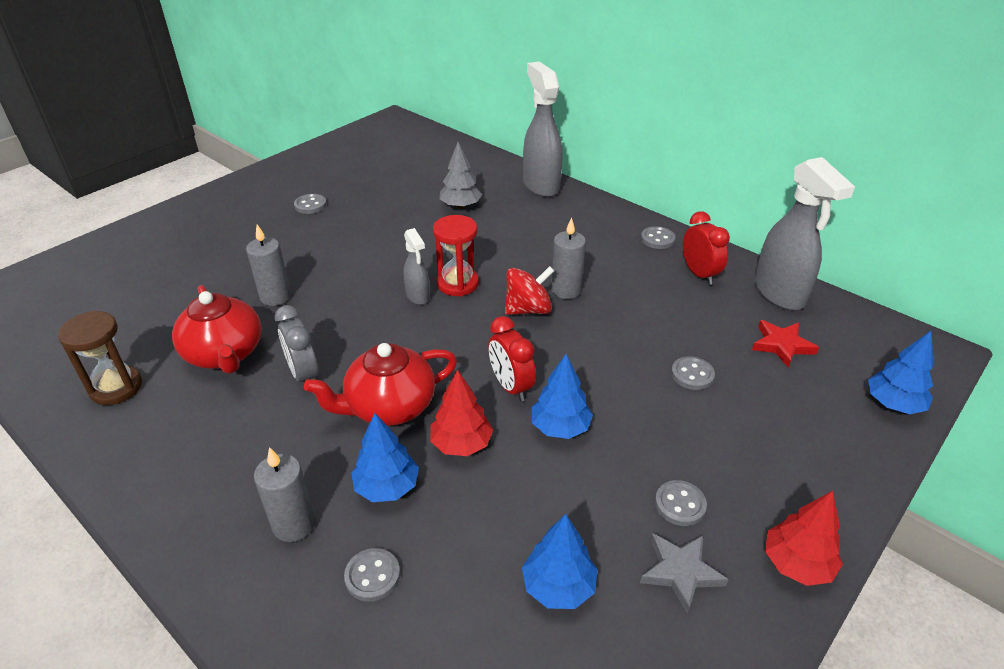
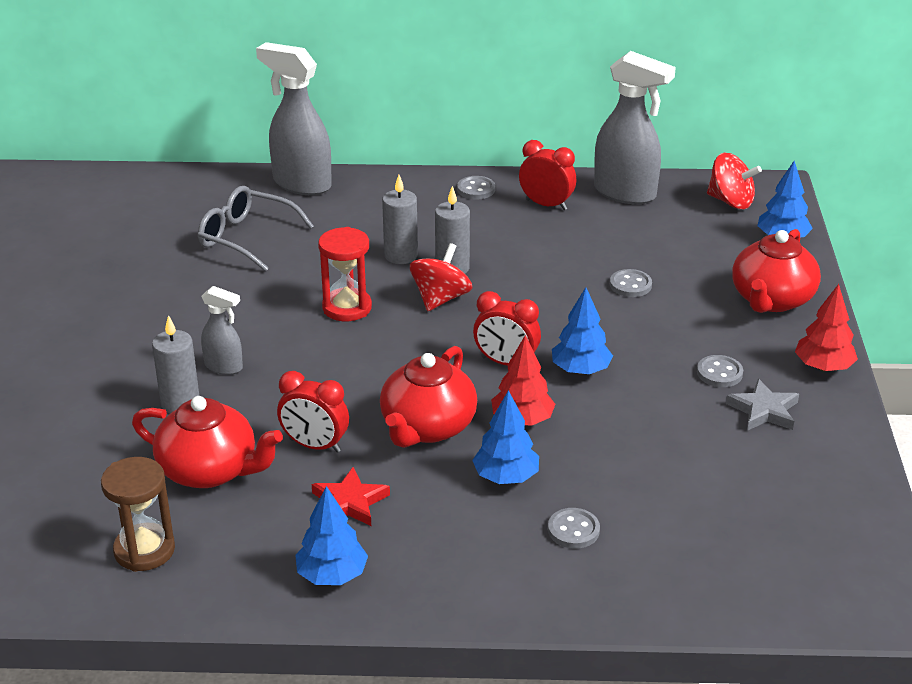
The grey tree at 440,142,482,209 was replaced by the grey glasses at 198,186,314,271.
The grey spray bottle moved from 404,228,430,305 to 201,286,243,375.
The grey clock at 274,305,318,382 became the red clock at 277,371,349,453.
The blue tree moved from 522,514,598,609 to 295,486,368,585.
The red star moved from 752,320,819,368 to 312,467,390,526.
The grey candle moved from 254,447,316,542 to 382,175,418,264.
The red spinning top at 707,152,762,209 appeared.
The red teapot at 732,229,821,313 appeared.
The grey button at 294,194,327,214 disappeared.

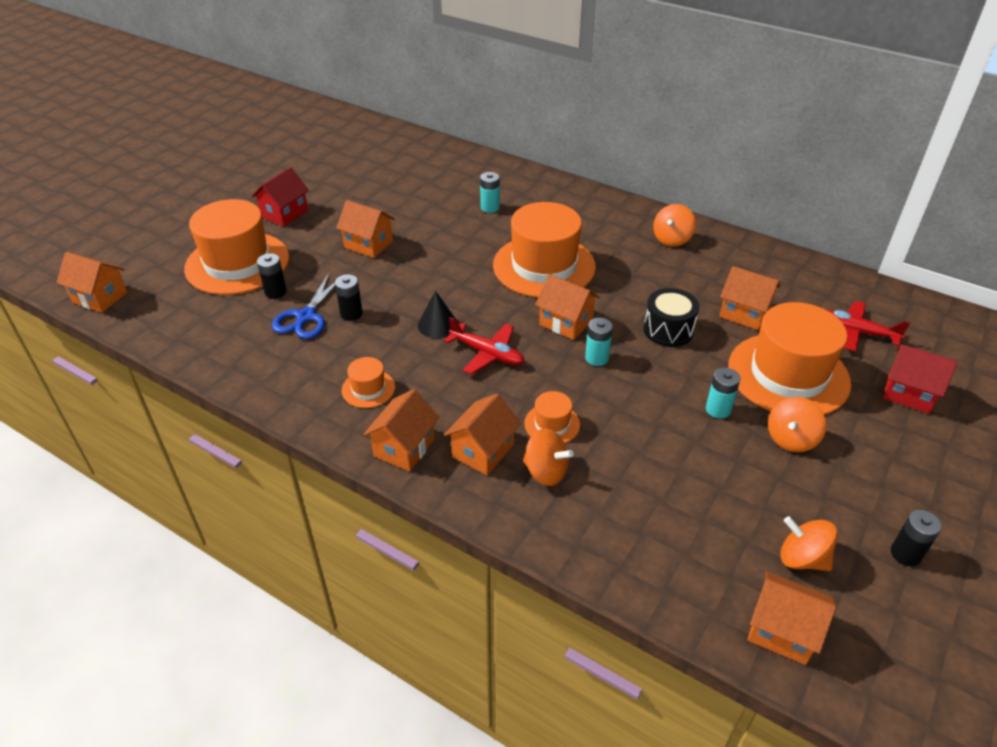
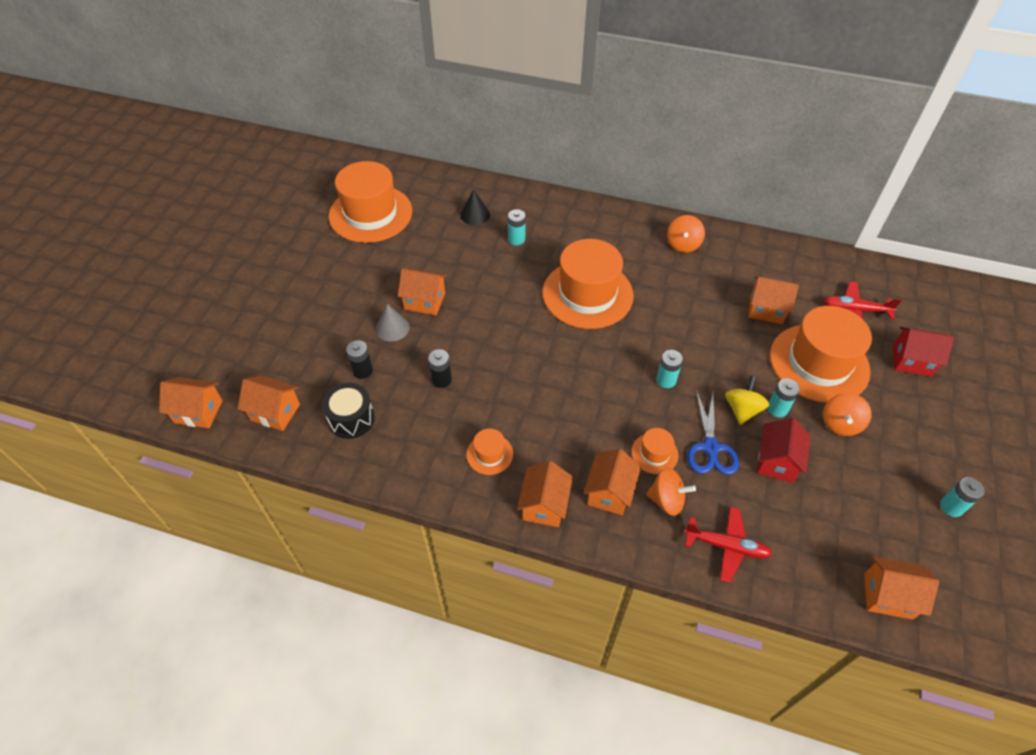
The orange house moved from 535,274,600,340 to 238,375,300,431.
The black drum moved from 644,288,699,347 to 322,383,375,439.
The orange hat moved from 184,199,289,295 to 329,161,412,243.
The grey cone at 375,304,410,342 appeared.
The black cone moved from 418,291,458,338 to 460,189,490,225.
The red plane moved from 444,317,525,375 to 684,507,772,583.
The blue scissors moved from 272,272,345,339 to 687,390,739,475.
The yellow spinning top at 725,376,769,425 appeared.
The red house moved from 251,167,309,227 to 757,418,810,483.
The black battery at 891,510,942,566 became the turquoise battery at 940,477,985,517.
The orange spinning top at 780,516,838,571 disappeared.

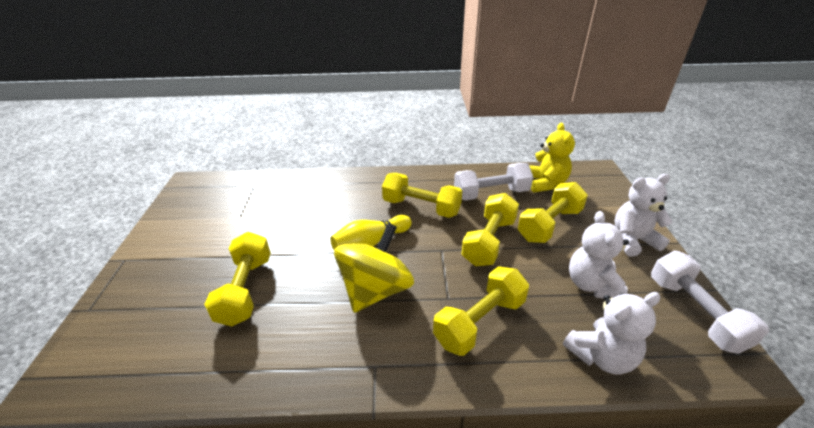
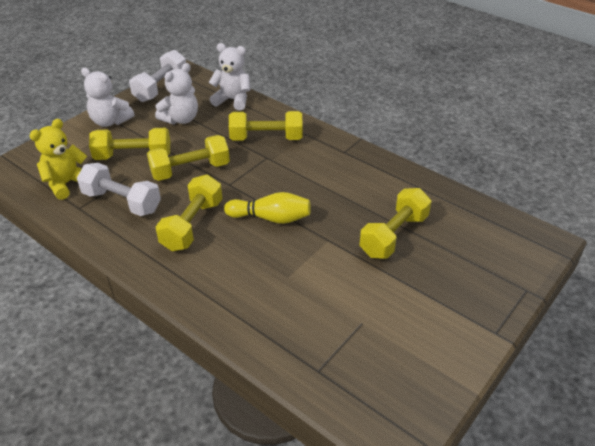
The yellow dumbbell at 382,173,462,218 turned 45 degrees clockwise.
The yellow spinning top at 334,223,414,313 disappeared.

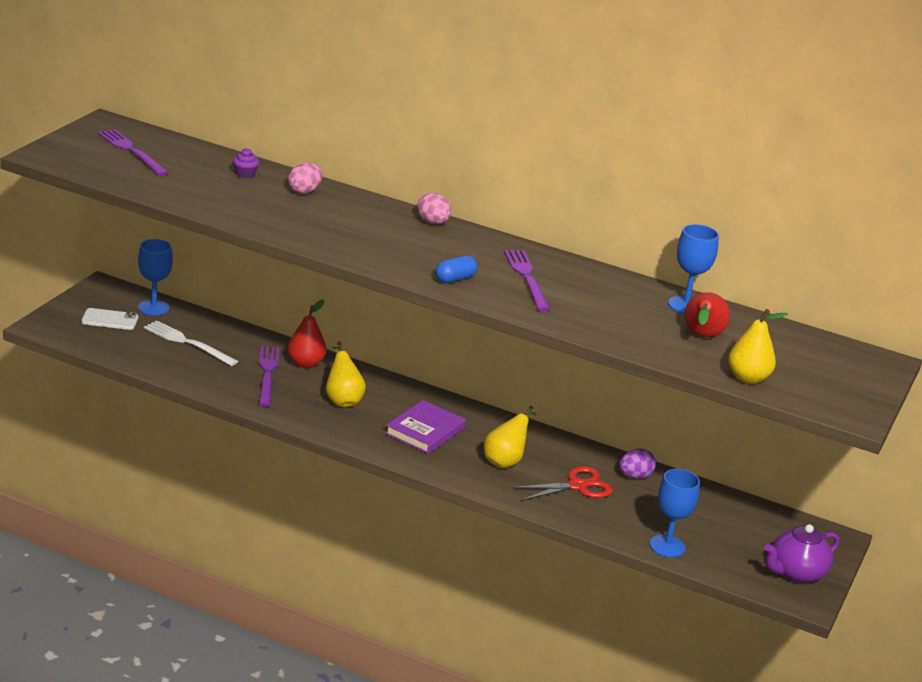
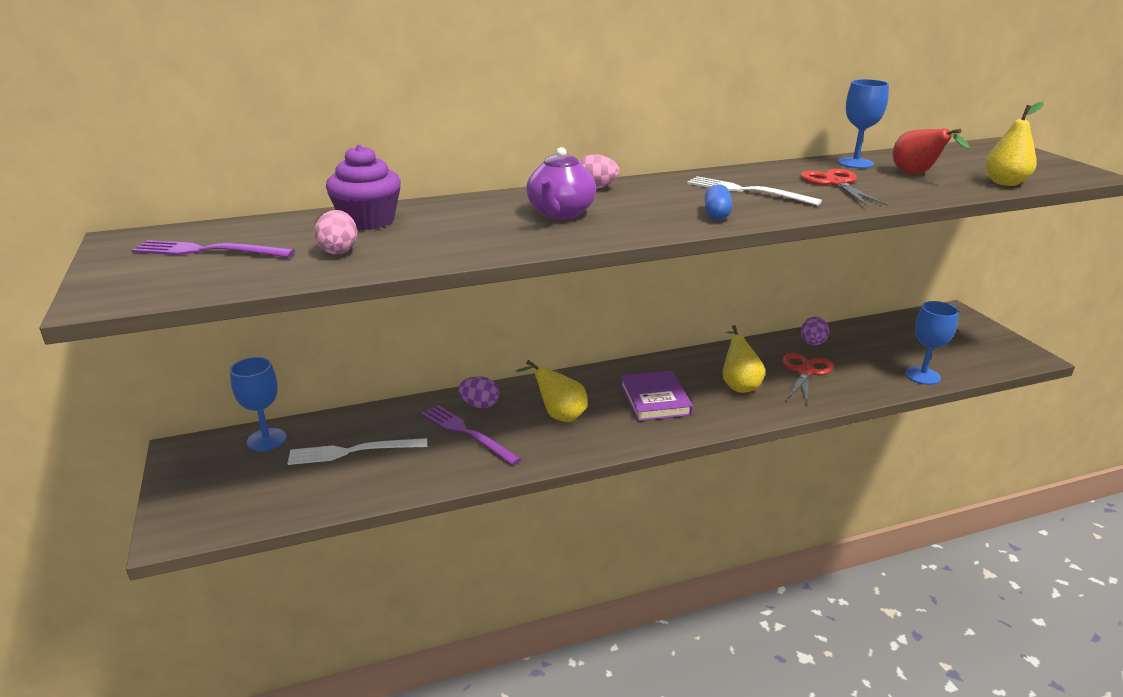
The pink egg moved from 288,163,323,194 to 314,210,357,254.
The purple cupcake at 233,148,259,178 changed to 2.15 times the size.
The red pear at 287,299,326,368 was replaced by the purple egg at 458,376,499,408.
The purple teapot moved from 764,524,839,583 to 527,147,596,220.
The purple fork at 504,250,551,311 became the white fork at 687,176,822,206.
The red scissors at 800,169,888,205 appeared.
The white phone at 81,308,138,330 disappeared.

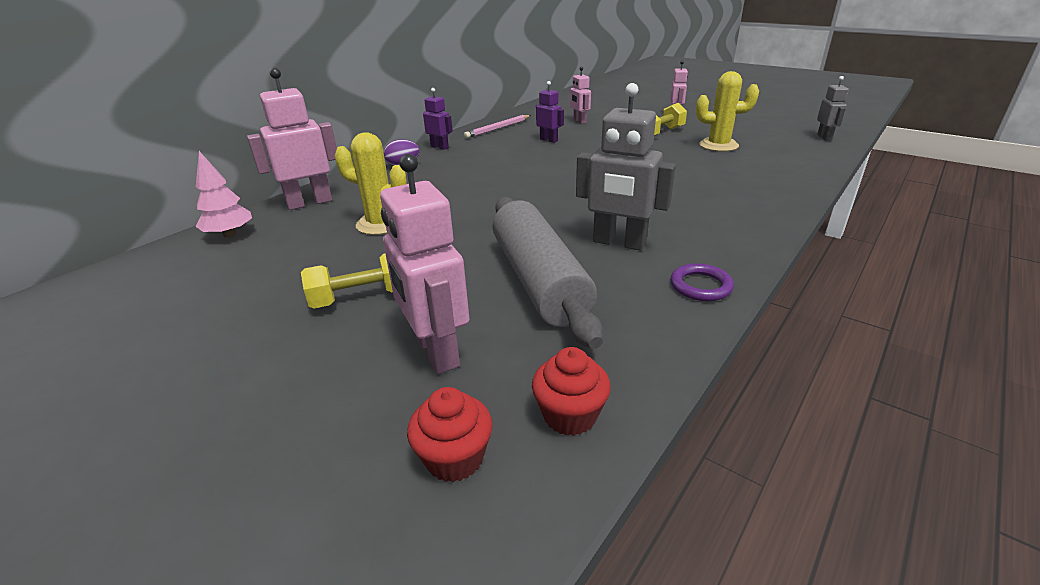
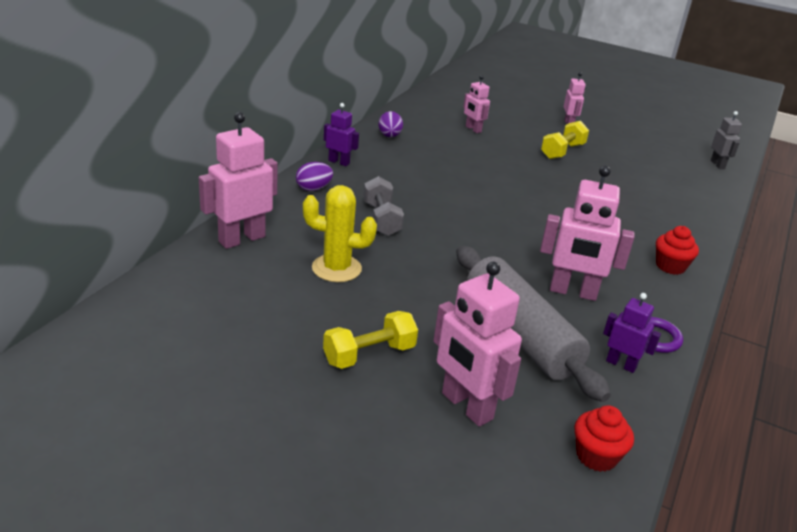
The grey dumbbell at 363,176,404,236 appeared.
The pink pencil at 464,115,531,138 was replaced by the purple egg at 378,111,403,137.
The grey robot at 576,83,676,251 became the pink robot at 540,166,635,301.
The purple robot moved from 536,81,564,143 to 603,293,661,373.
The red cupcake moved from 407,387,493,482 to 656,226,699,275.
The pink tree at 196,151,252,237 disappeared.
The yellow cactus at 696,71,759,152 disappeared.

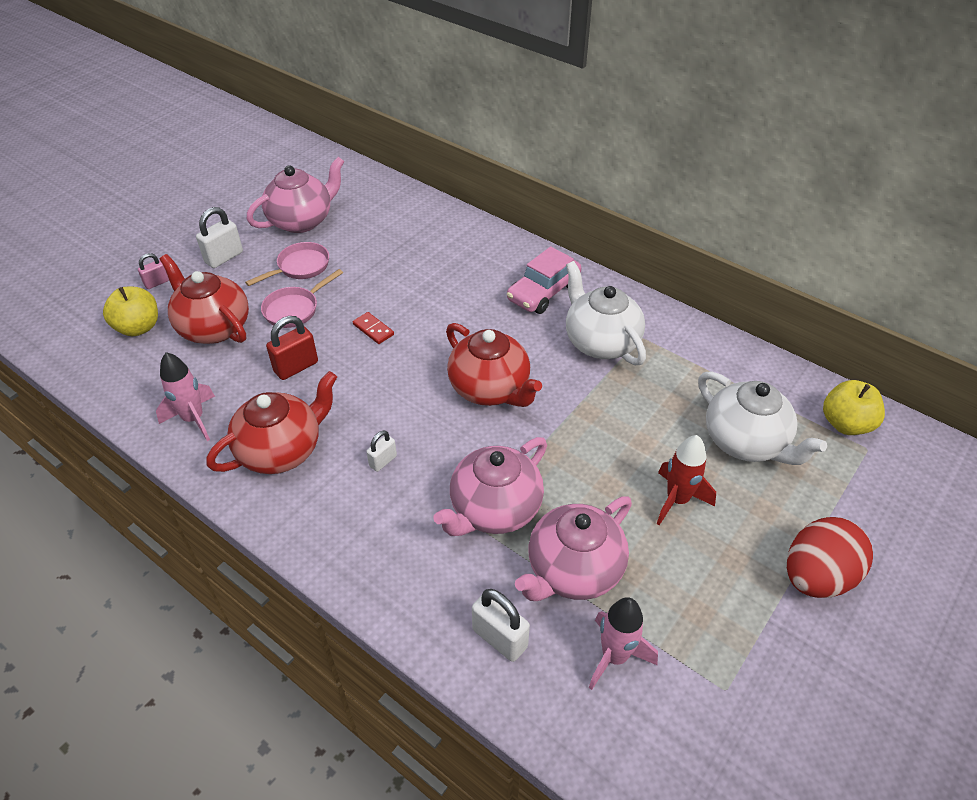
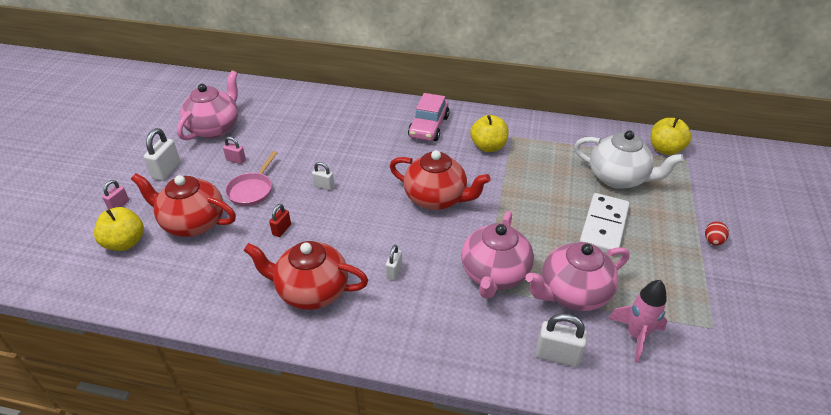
The pink pan at 245,242,329,286 was replaced by the pink padlock at 223,136,246,164.
The red teapot at 206,371,337,474 turned 105 degrees counterclockwise.
The red padlock at 266,316,318,380 changed to 0.60 times the size.
The red domino at 353,312,394,344 was replaced by the white padlock at 312,162,334,190.
The white teapot at 566,261,646,365 was replaced by the yellow apple at 470,115,509,152.
The pink teapot at 515,496,632,601 turned 45 degrees clockwise.
The red rocket at 657,435,716,525 was replaced by the white domino at 579,193,630,256.
The red egg at 787,517,873,598 changed to 0.44 times the size.
The pink rocket at 156,352,215,441 disappeared.

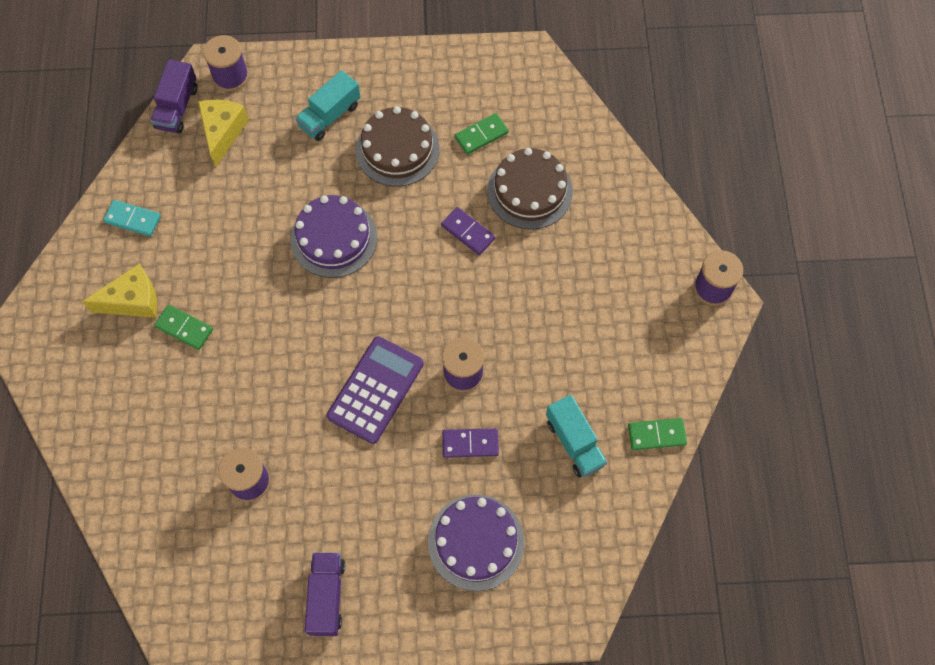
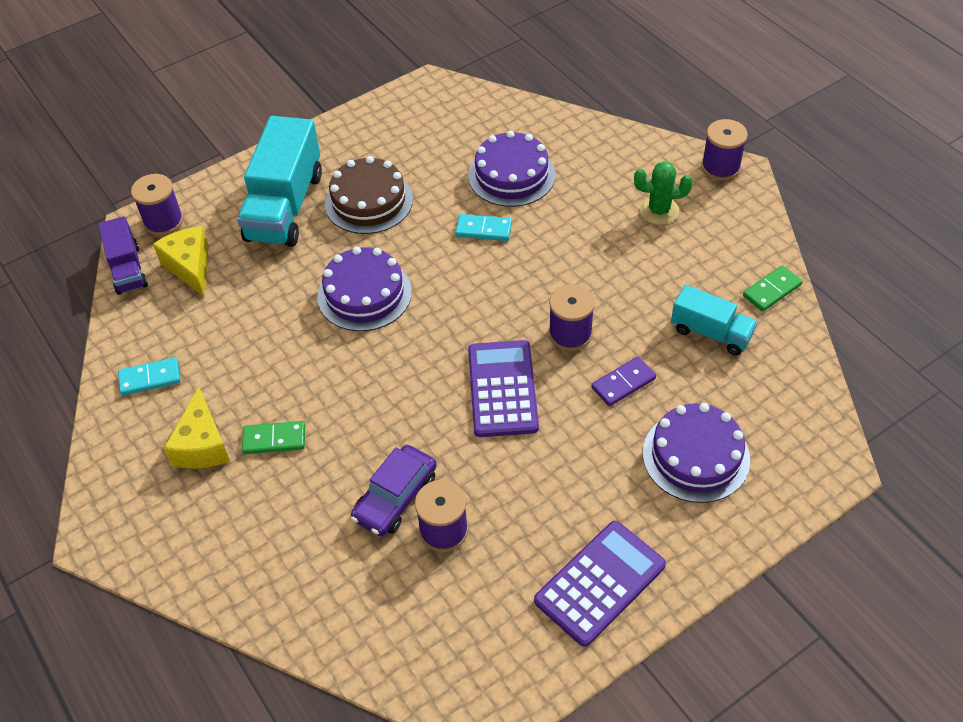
The yellow cheese at 82,263,157,318 turned 135 degrees clockwise.
The turquoise truck at 295,70,360,141 changed to 1.78 times the size.
The purple car at 351,445,437,537 appeared.
The purple domino at 441,207,495,255 became the turquoise domino at 455,214,512,241.
The brown cake at 488,148,573,229 became the purple cake at 468,131,555,207.
The purple truck at 305,552,345,636 was replaced by the purple calculator at 534,521,666,647.
The green cactus at 634,161,693,225 appeared.
The green domino at 454,113,509,155 disappeared.

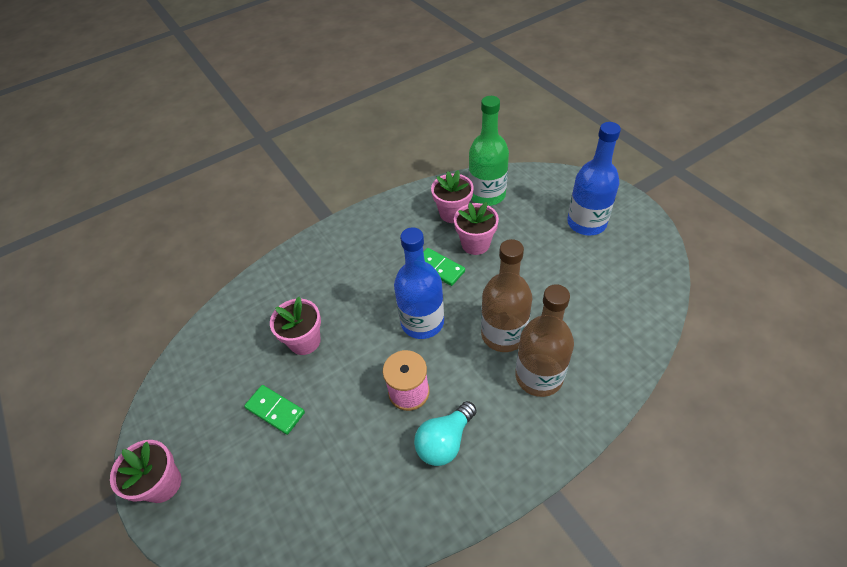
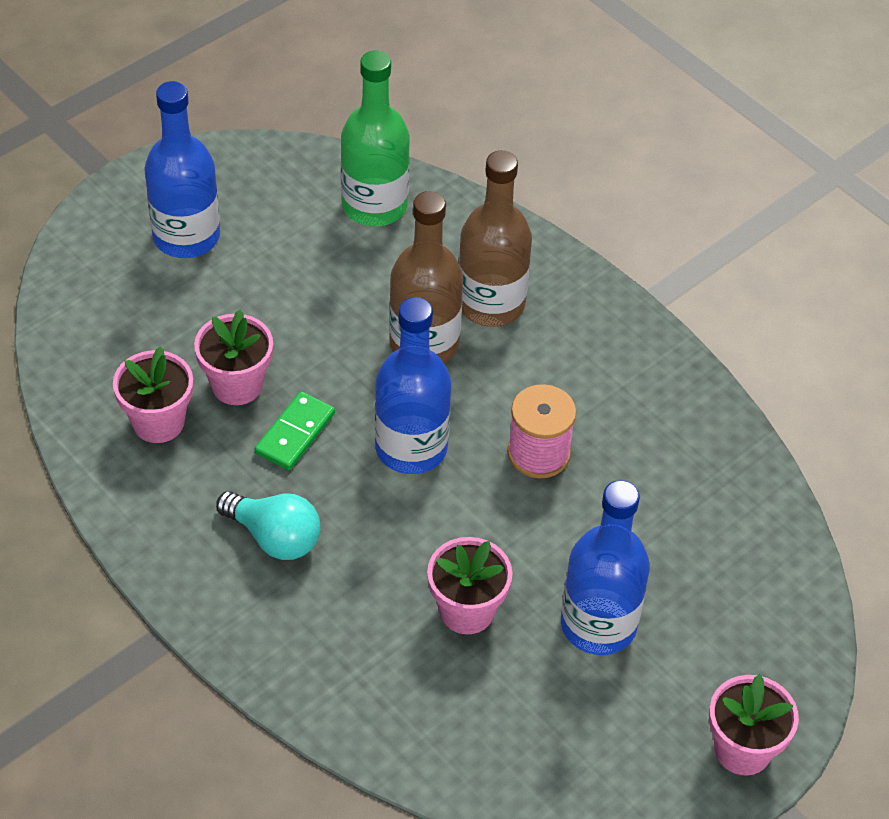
The turquoise light bulb moved from 414,401,477,466 to 216,491,320,560.
The green bottle moved from 469,96,509,206 to 341,51,410,226.
The green domino at 244,385,305,435 was replaced by the blue bottle at 561,480,650,655.

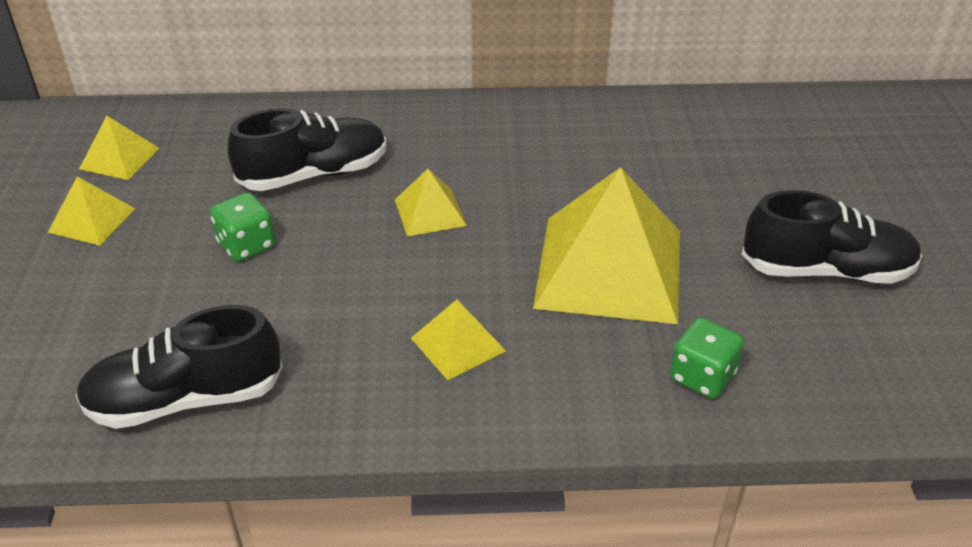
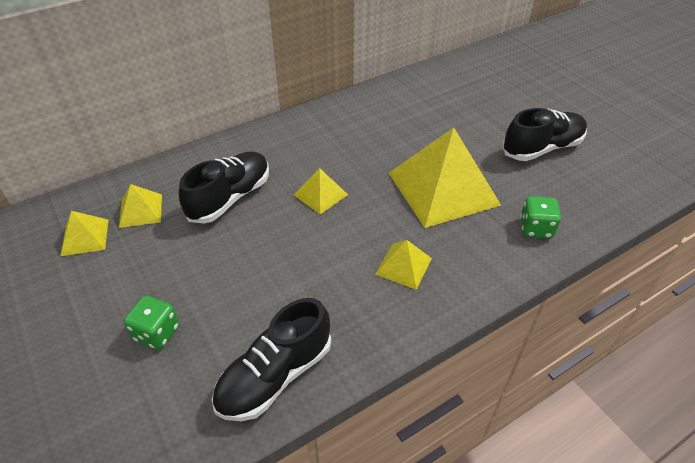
The yellow pyramid moved from 48,176,135,245 to 119,184,162,228.
The green dice moved from 210,192,275,262 to 124,296,179,350.

